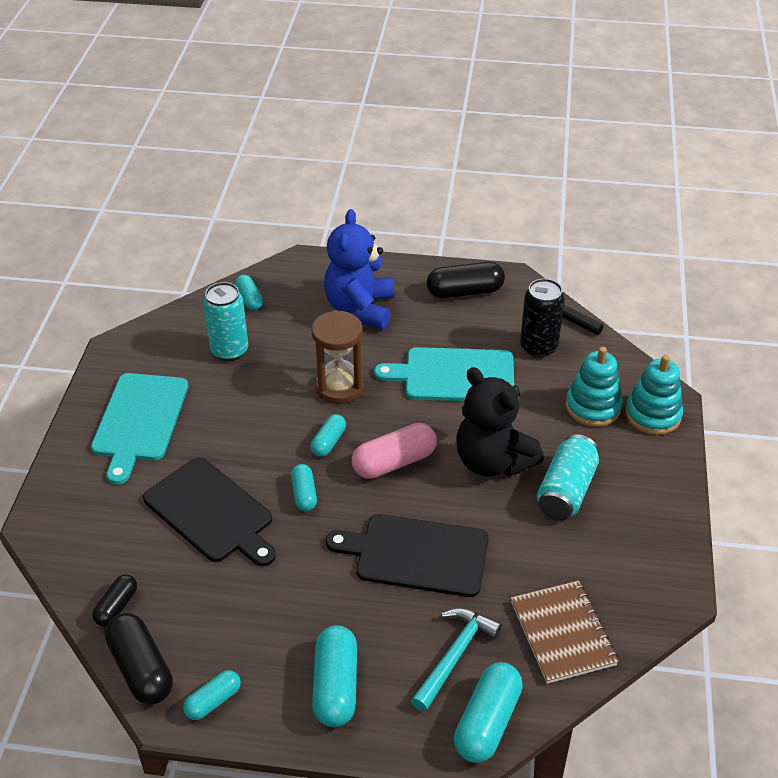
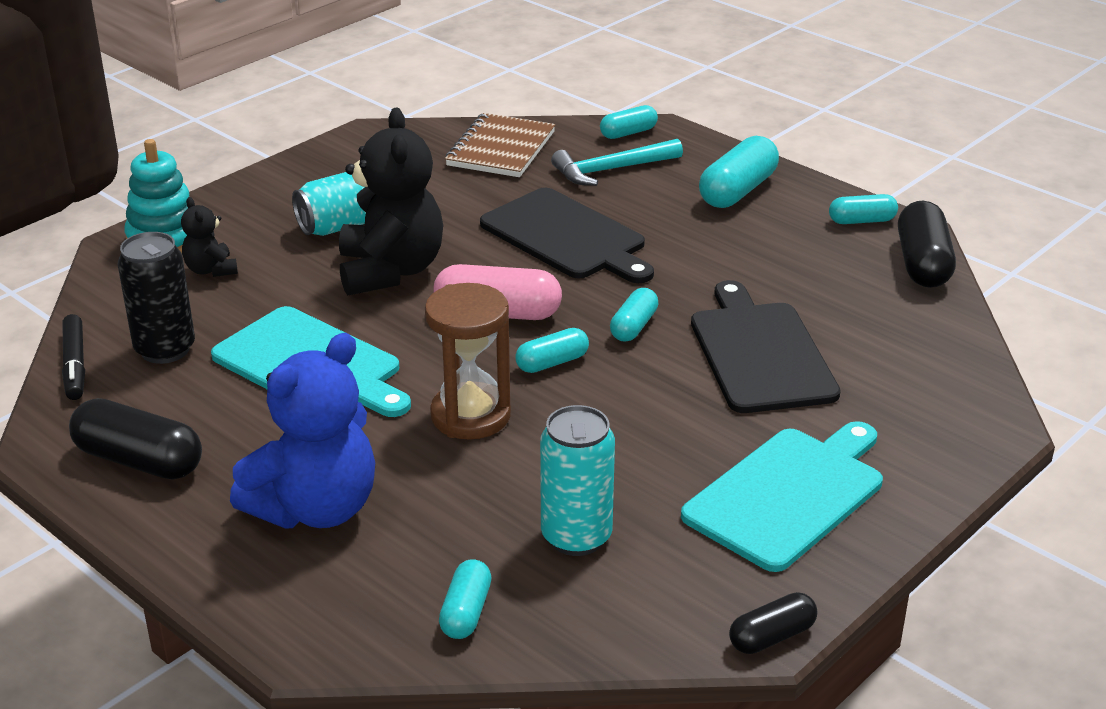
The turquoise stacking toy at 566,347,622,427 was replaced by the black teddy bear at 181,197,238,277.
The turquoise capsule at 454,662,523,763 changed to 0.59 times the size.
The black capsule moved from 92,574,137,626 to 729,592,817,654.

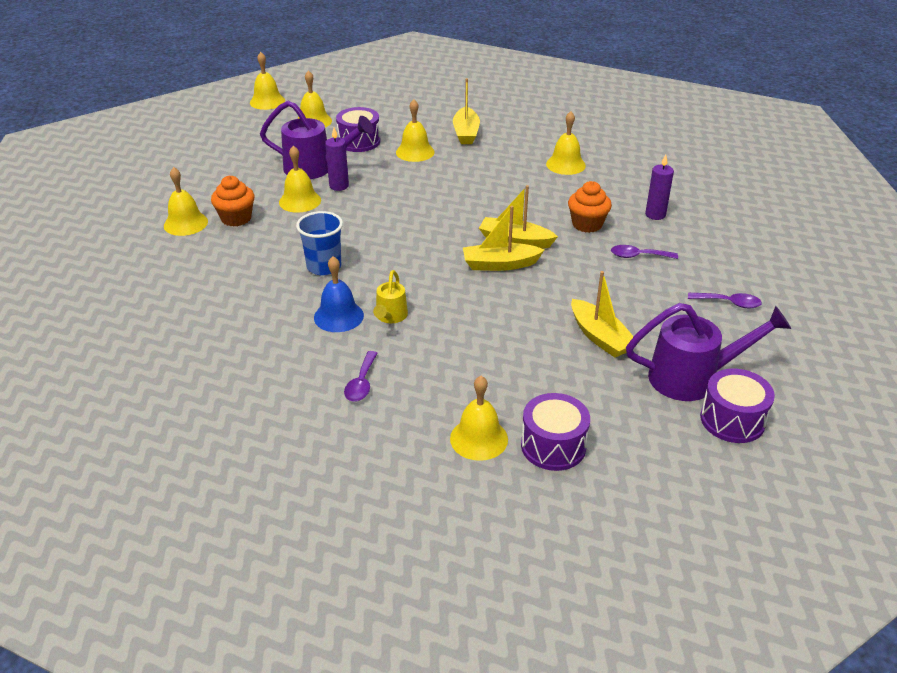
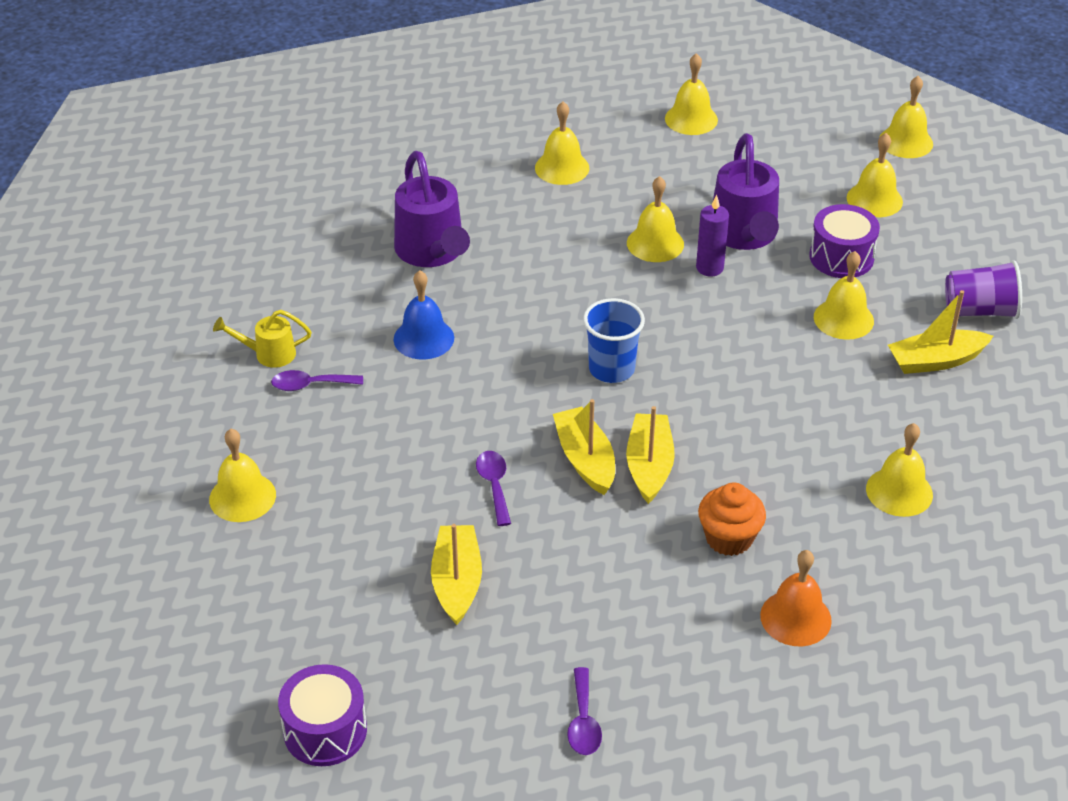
The yellow watering can moved from 373,270,408,323 to 213,310,312,368.
The purple watering can moved from 626,303,791,401 to 394,151,470,267.
The yellow boat at 571,271,639,358 turned 135 degrees clockwise.
The purple spoon moved from 611,245,678,259 to 476,451,511,526.
The blue cup moved from 296,211,343,275 to 583,298,645,383.
The yellow bell at 665,53,718,135 appeared.
The purple candle at 645,154,674,220 was replaced by the orange bell at 760,550,832,646.
The purple cup at 945,260,1022,319 appeared.
The orange cupcake at 211,176,255,227 disappeared.
The purple drum at 521,393,590,471 disappeared.

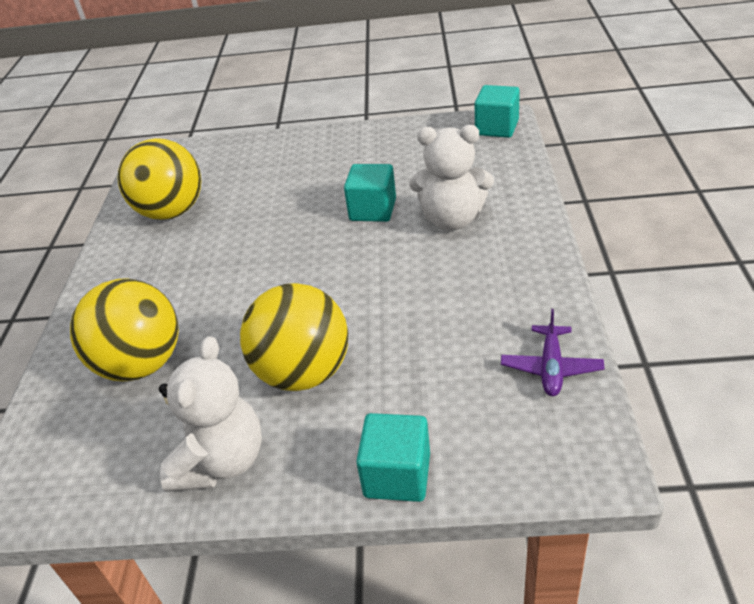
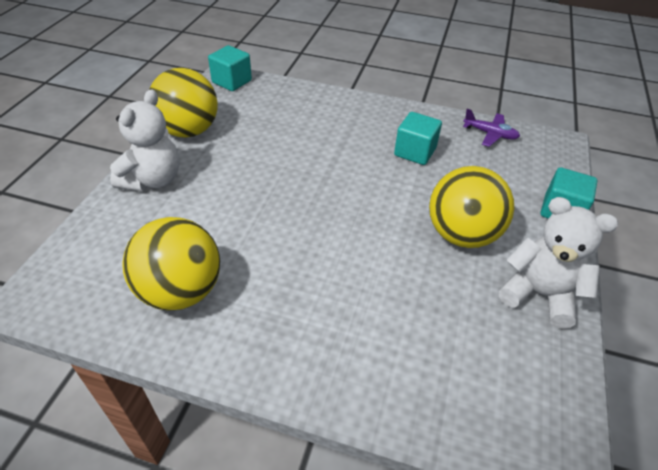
The white teddy bear moved from 409,125,494,230 to 110,89,180,192.
The yellow ball moved from 70,278,179,381 to 149,68,218,138.
The turquoise cube moved from 344,164,396,222 to 394,112,442,165.

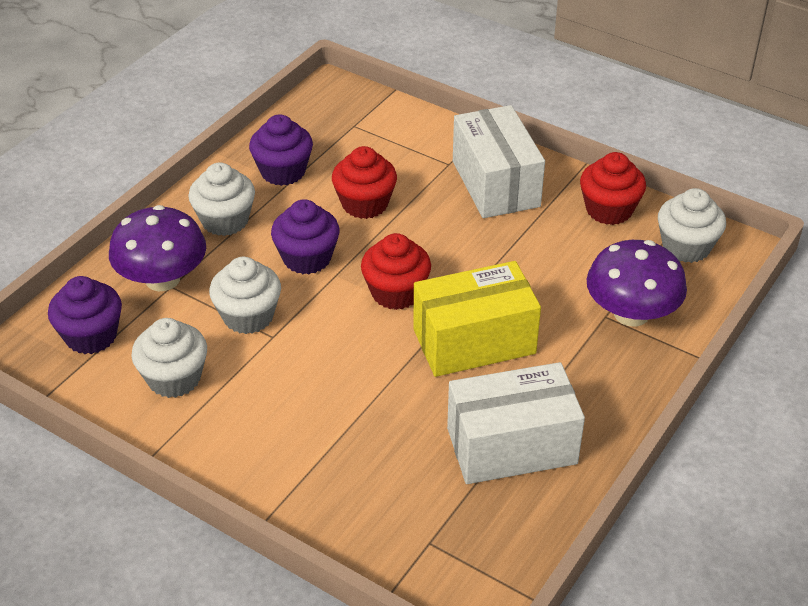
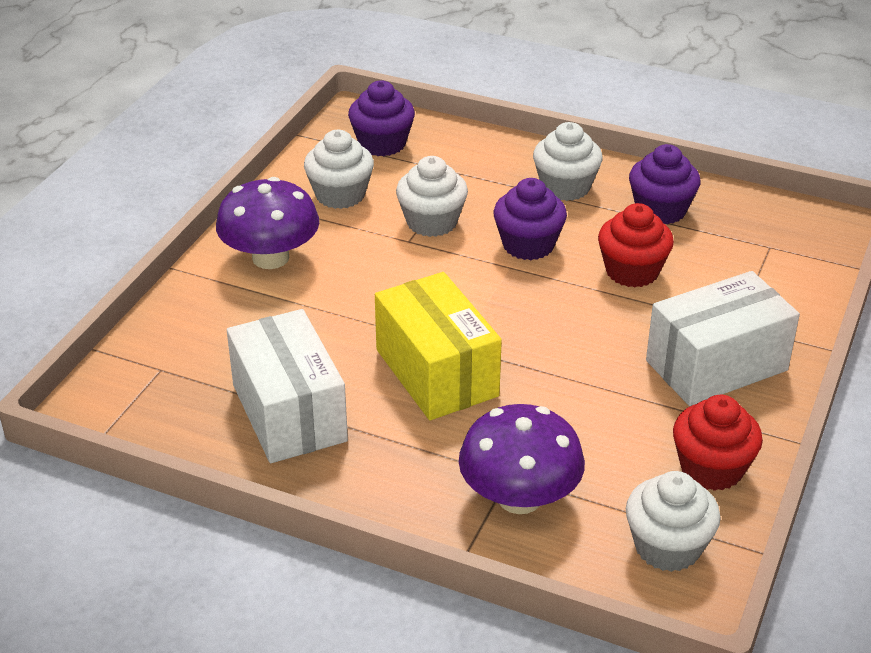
The purple mushroom moved from 109,205,206,291 to 216,177,319,269.
The red cupcake at 361,233,431,310 disappeared.

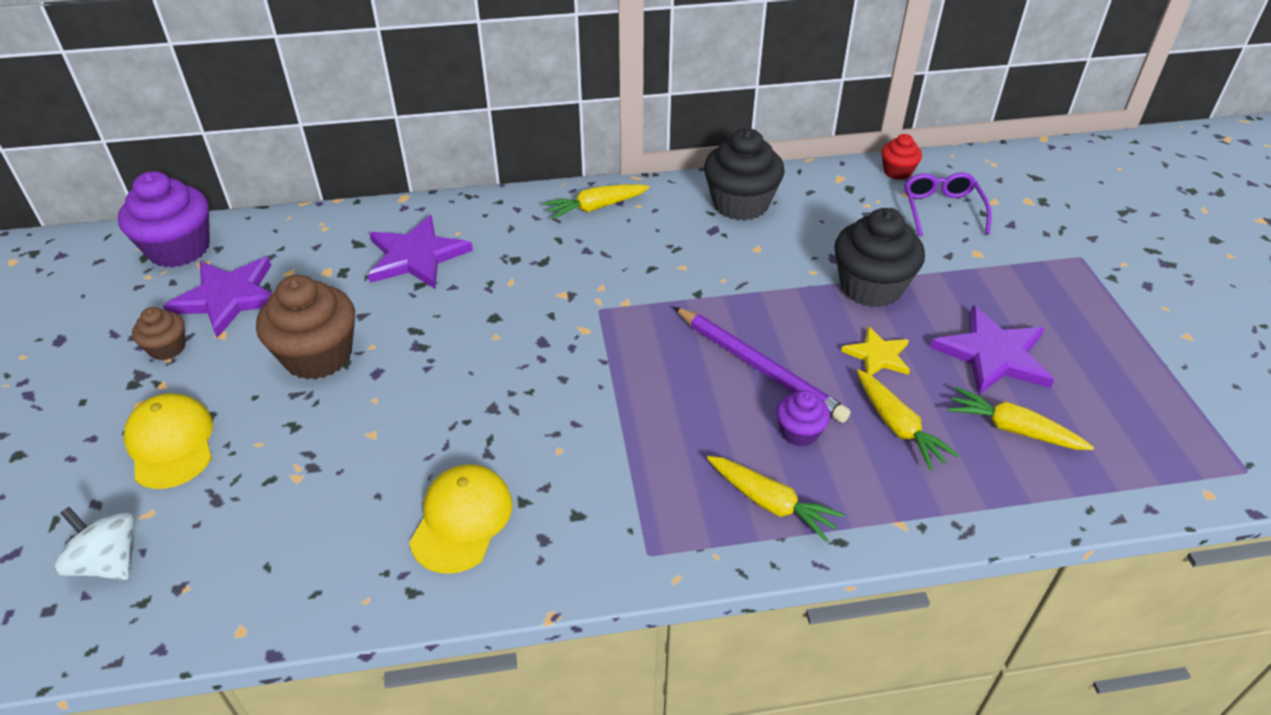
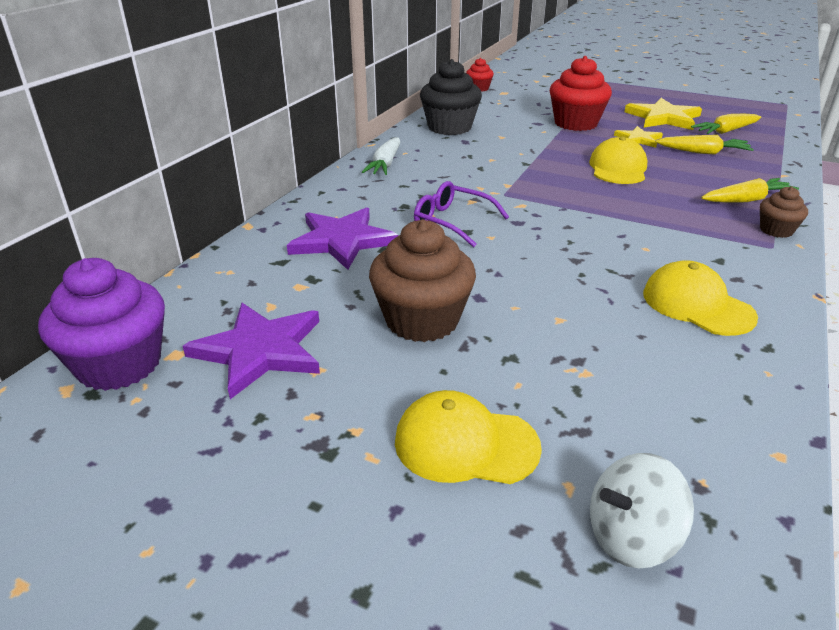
The yellow carrot at 543,184,650,220 became the white carrot at 362,137,400,175.
The purple glasses moved from 904,172,992,237 to 414,181,509,247.
The black cupcake at 834,208,925,307 became the red cupcake at 550,56,612,131.
The purple pencil at 674,307,851,423 was replaced by the yellow cap at 589,136,647,184.
The purple star at 930,305,1054,395 became the yellow star at 625,98,702,130.
The brown cupcake moved from 132,307,185,360 to 760,186,808,238.
The purple cupcake at 776,390,830,447 disappeared.

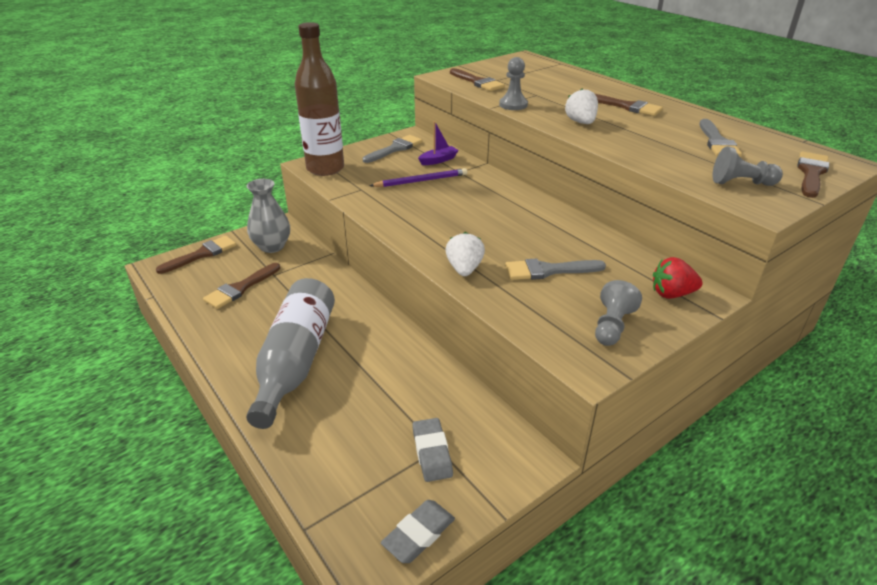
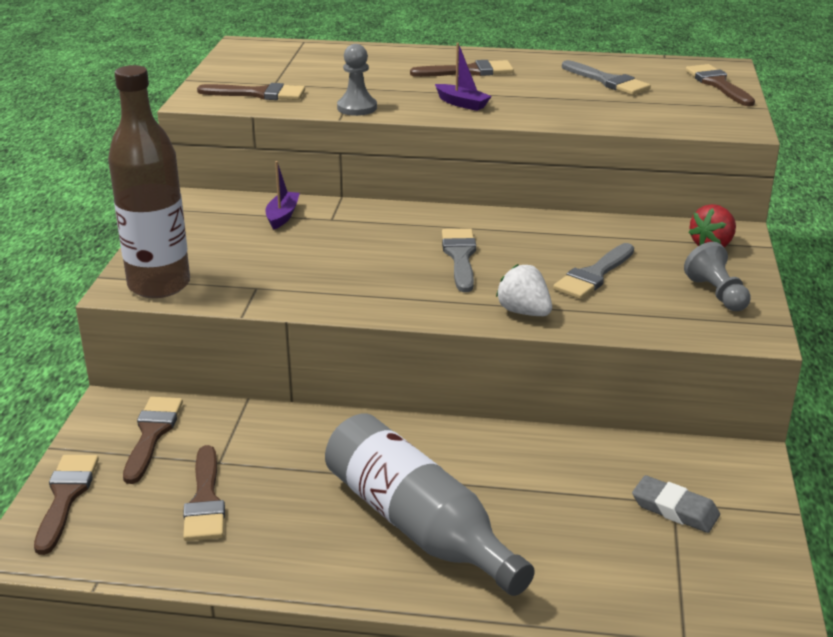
The grey vase at 247,179,290,253 was replaced by the brown brush at 123,397,183,484.
The white strawberry at 565,88,598,124 was replaced by the purple boat at 435,43,492,111.
The grey brush moved from 363,135,422,163 to 442,228,476,292.
The purple pencil at 370,168,467,187 disappeared.
The grey eraser at 381,500,455,563 disappeared.
The grey pawn at 712,146,783,186 disappeared.

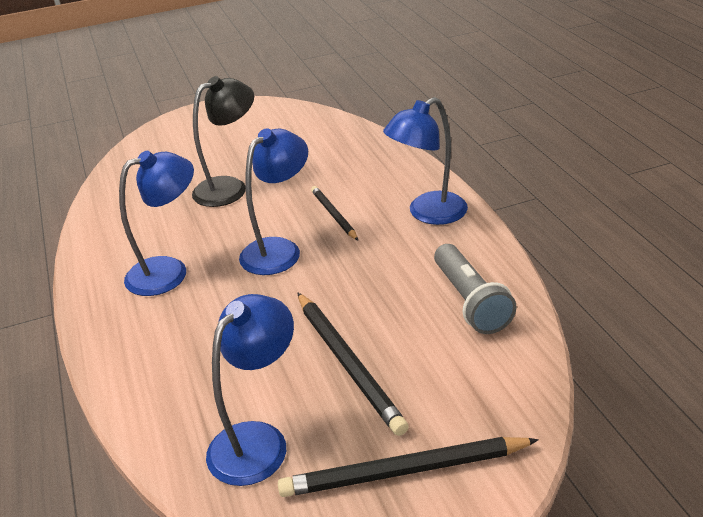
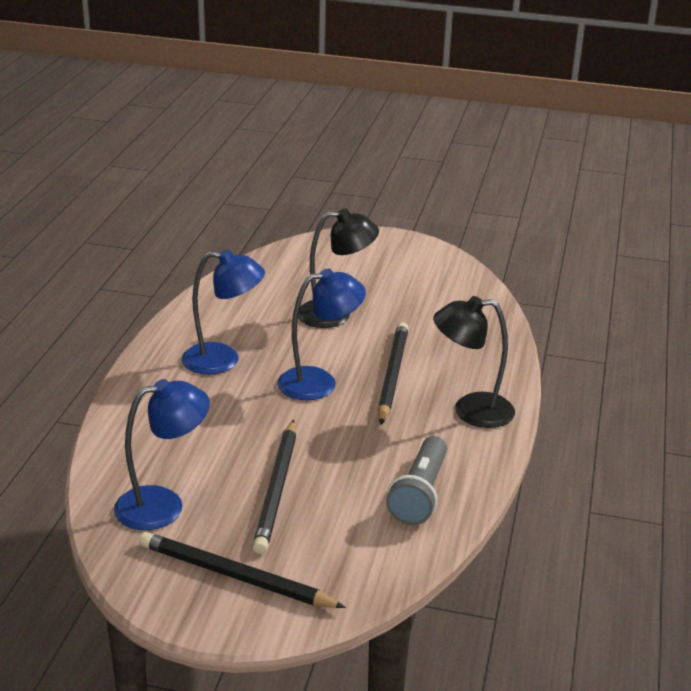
The black pencil at 311,186,358,241 changed to 1.68 times the size.
The blue lamp at 383,97,468,225 became the black lamp at 433,296,515,428.

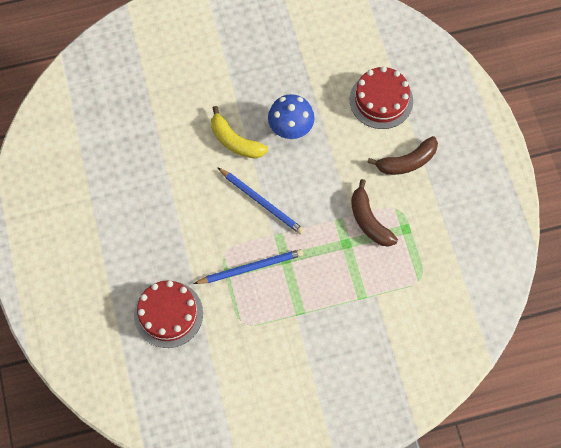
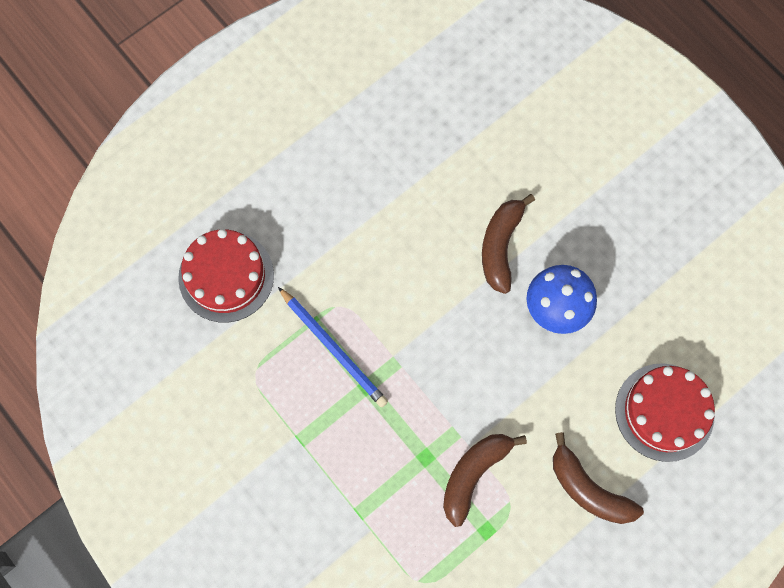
The yellow banana at 211,106,268,159 became the brown banana at 482,194,535,294.
The blue pencil at 217,167,304,235 disappeared.

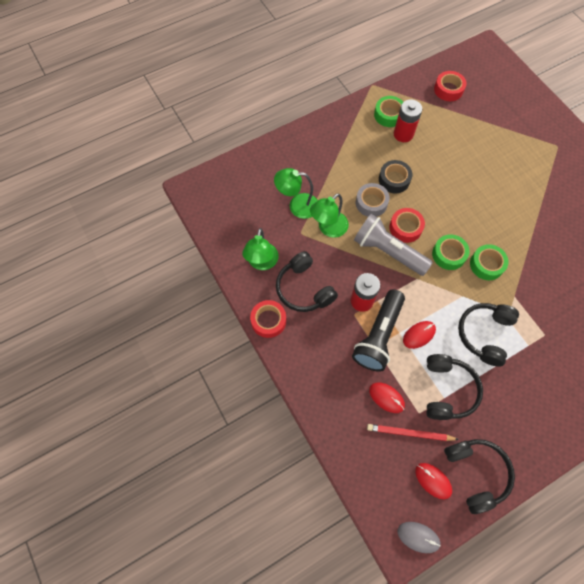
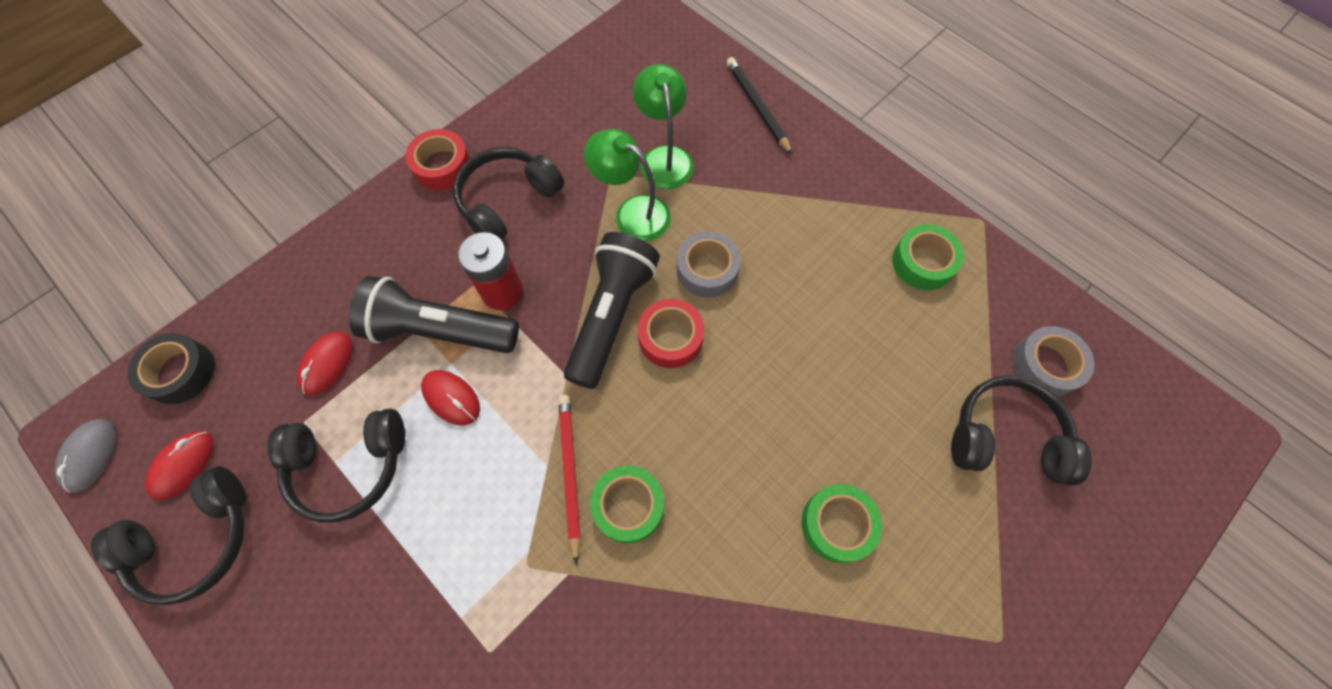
The black tape moved from 379,160,412,193 to 127,333,215,404.
The red pencil moved from 367,424,459,441 to 558,395,581,565.
The grey flashlight at 354,214,433,276 became the black flashlight at 564,232,660,389.
The black pencil at 726,57,793,155 appeared.
The green tape moved from 432,234,470,270 to 801,484,882,563.
The black headphones moved from 458,303,519,367 to 951,376,1092,486.
The red tape at 434,71,466,101 became the grey tape at 1012,326,1094,396.
The green lamp at 242,228,278,270 disappeared.
The red battery at 394,99,422,142 disappeared.

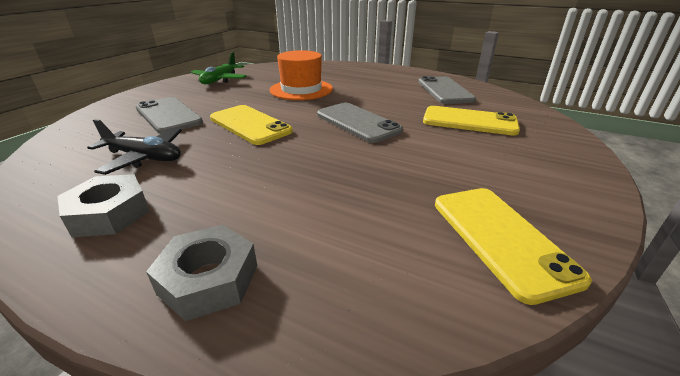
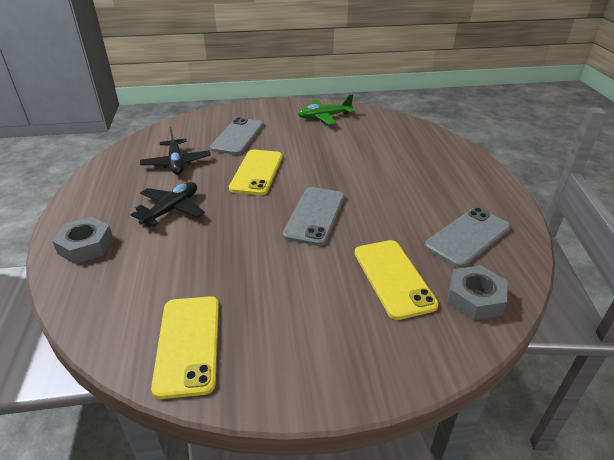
The black plane at 131,182,205,227 appeared.
The yellow phone at 435,188,592,305 turned 45 degrees counterclockwise.
The grey nut moved from 57,174,150,237 to 447,265,507,321.
The orange hat at 270,50,333,100 disappeared.

